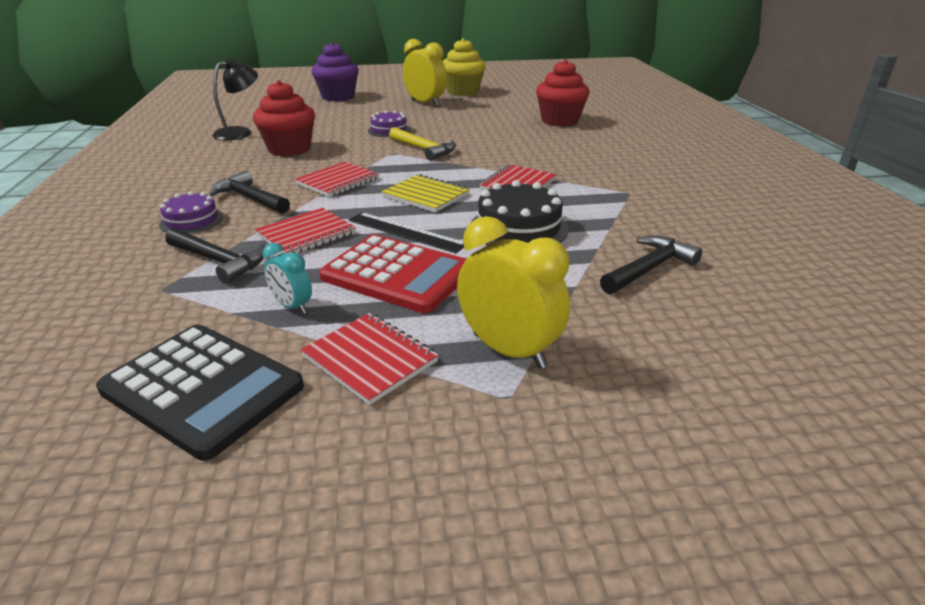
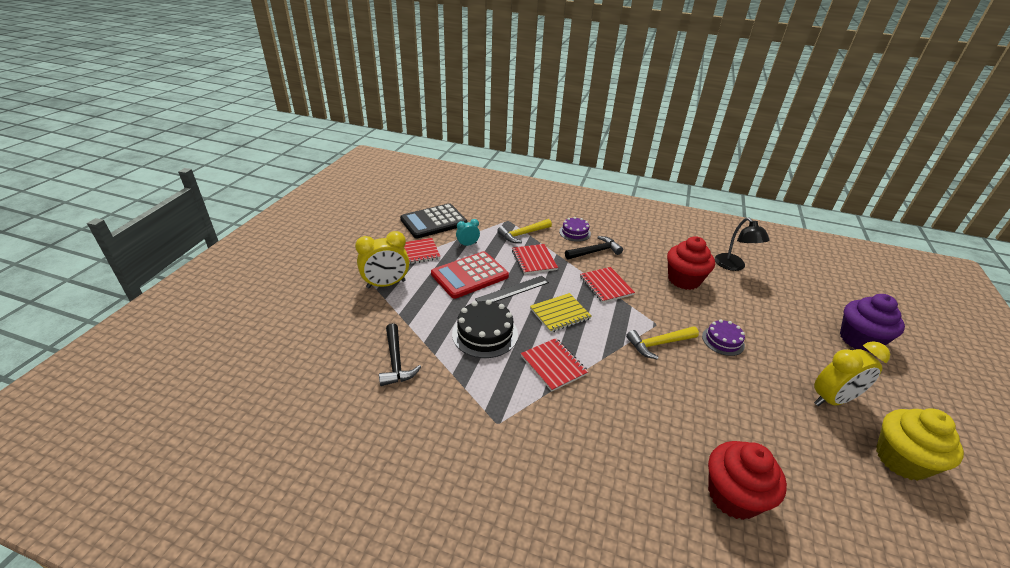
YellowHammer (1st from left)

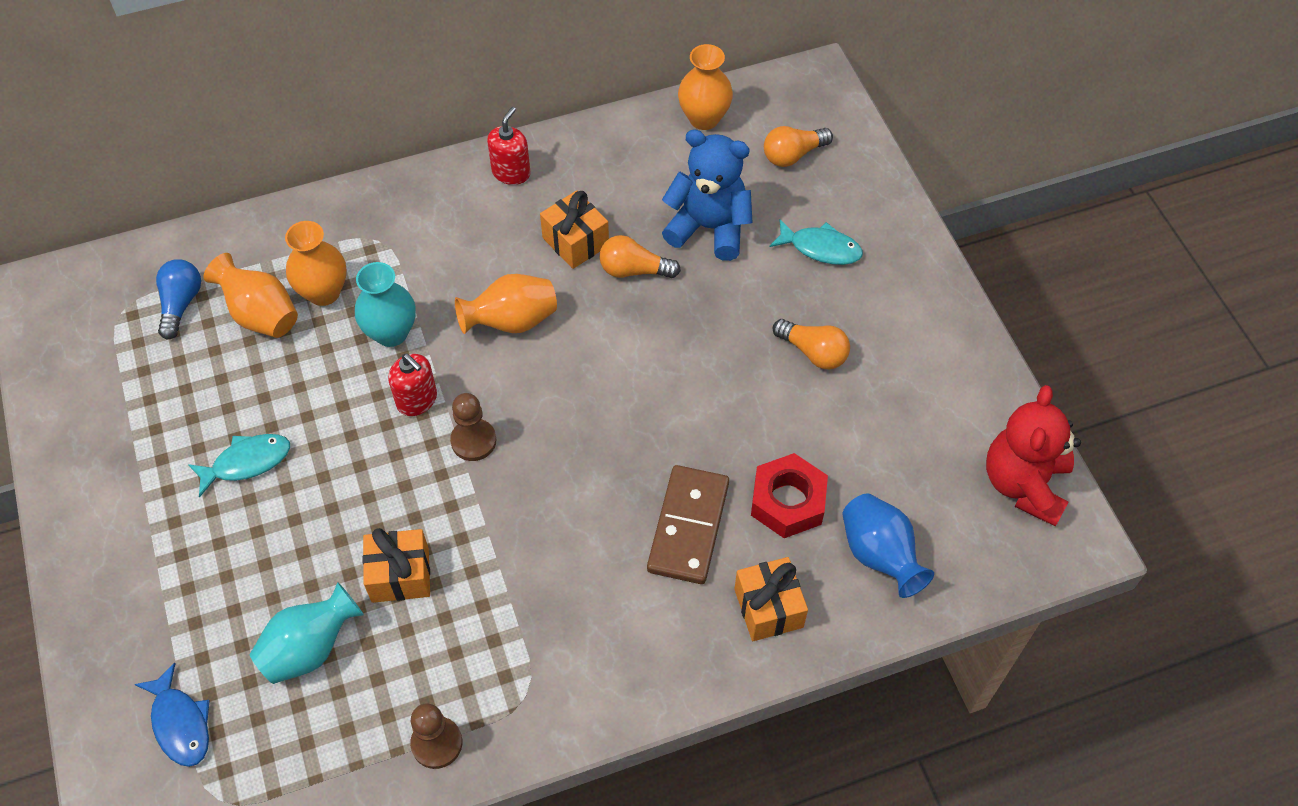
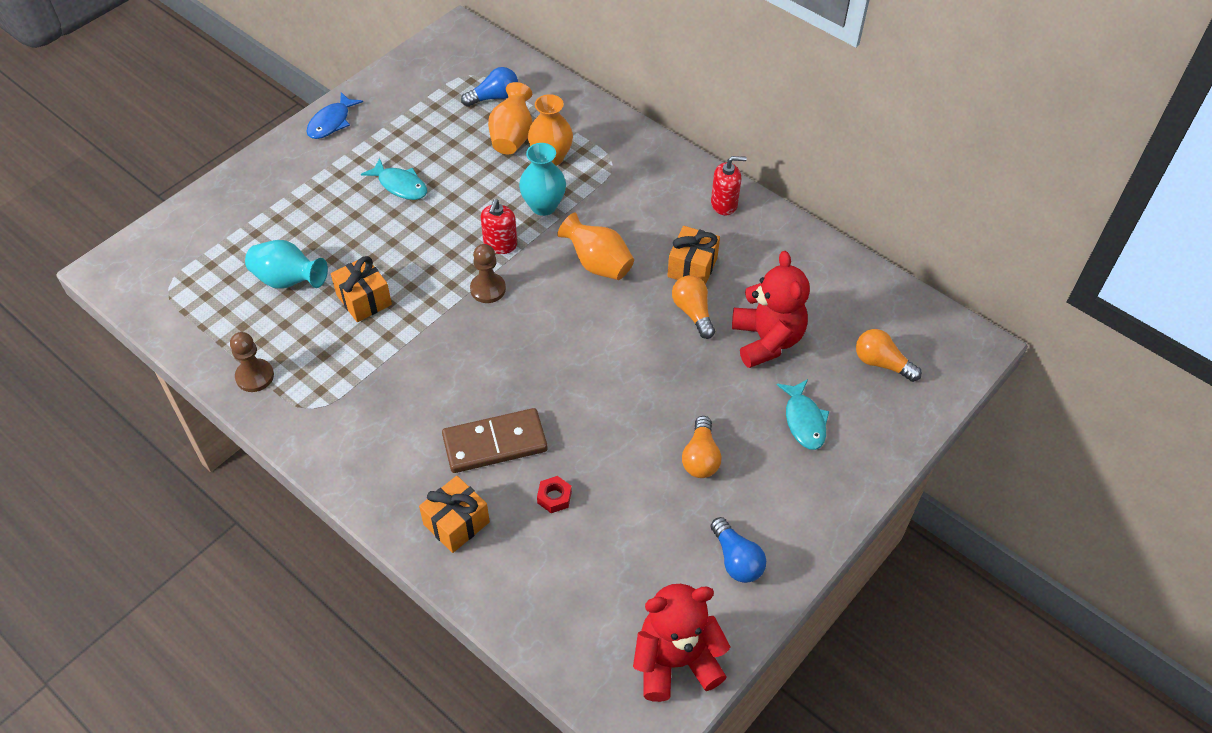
OrangeVase (4th from left in the first image)
RedTeddyBear (2nd from left)
RedNut
BlueVase
BlueFish
BlueLightBulb (2nd from left)

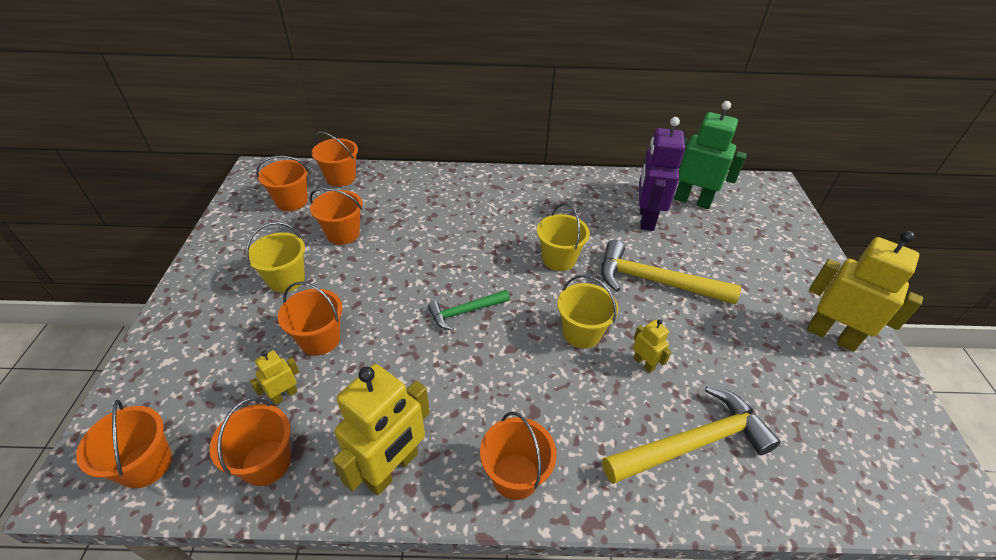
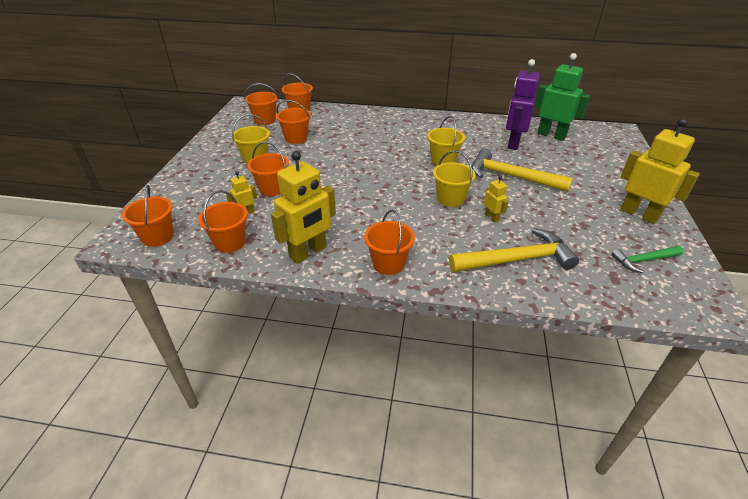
GreenHammer

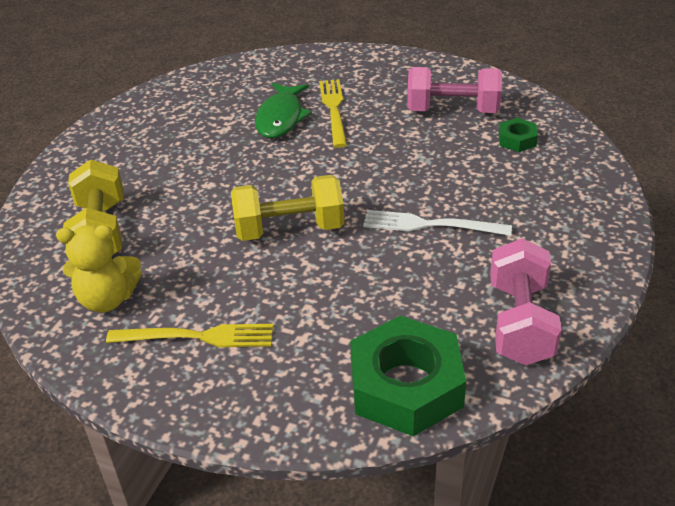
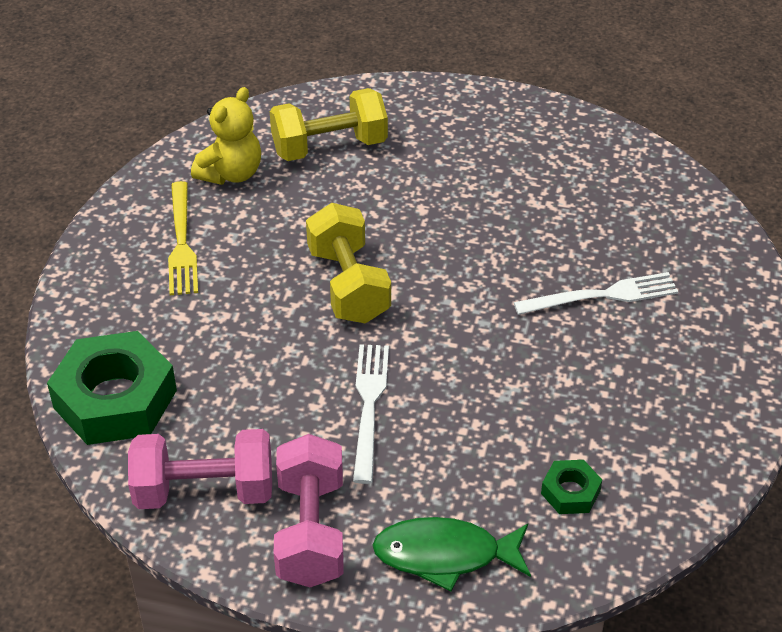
PinkDumbbell (2nd from left)
WhiteFork (2nd from left)
GreenFish
YellowTeddyBear

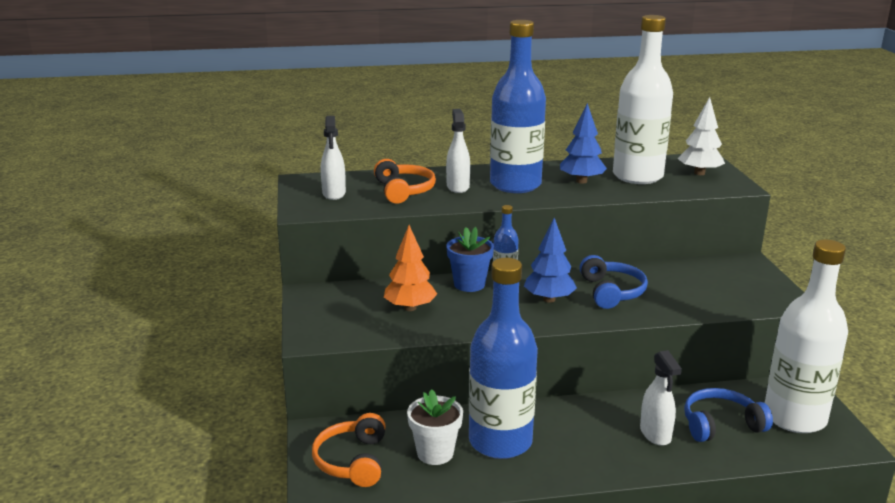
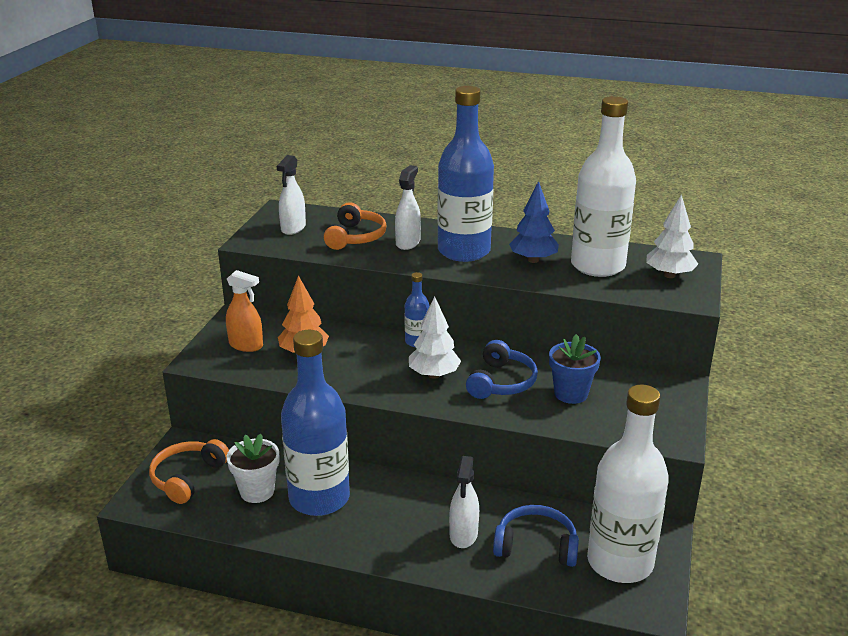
WhiteTree (1st from left)
BlueFlowerPot
OrangeSprayBottle

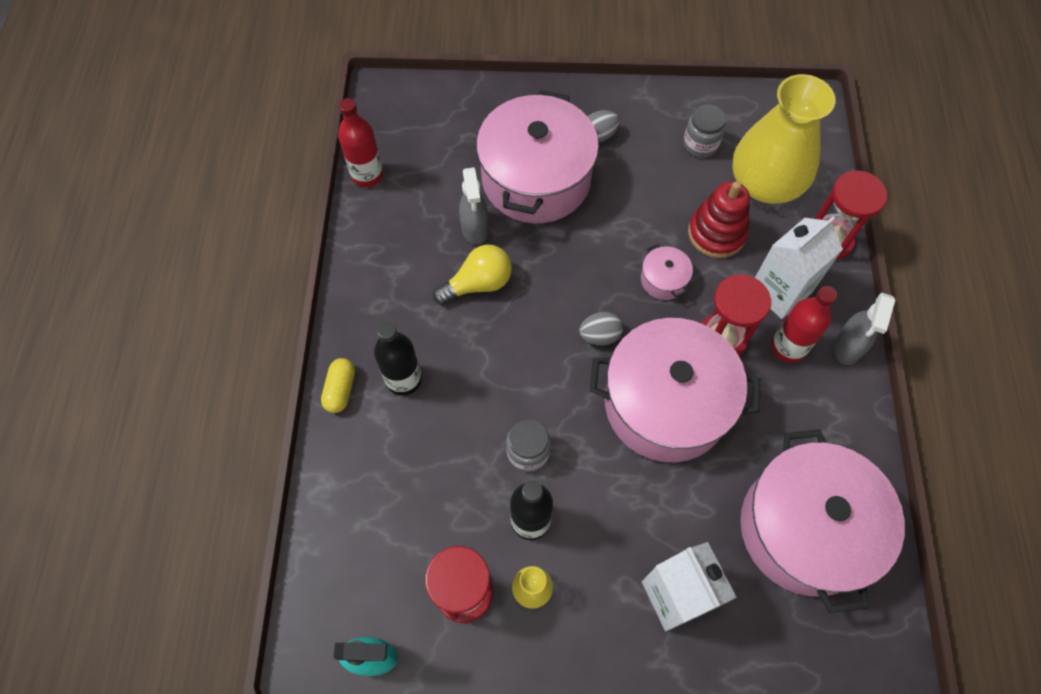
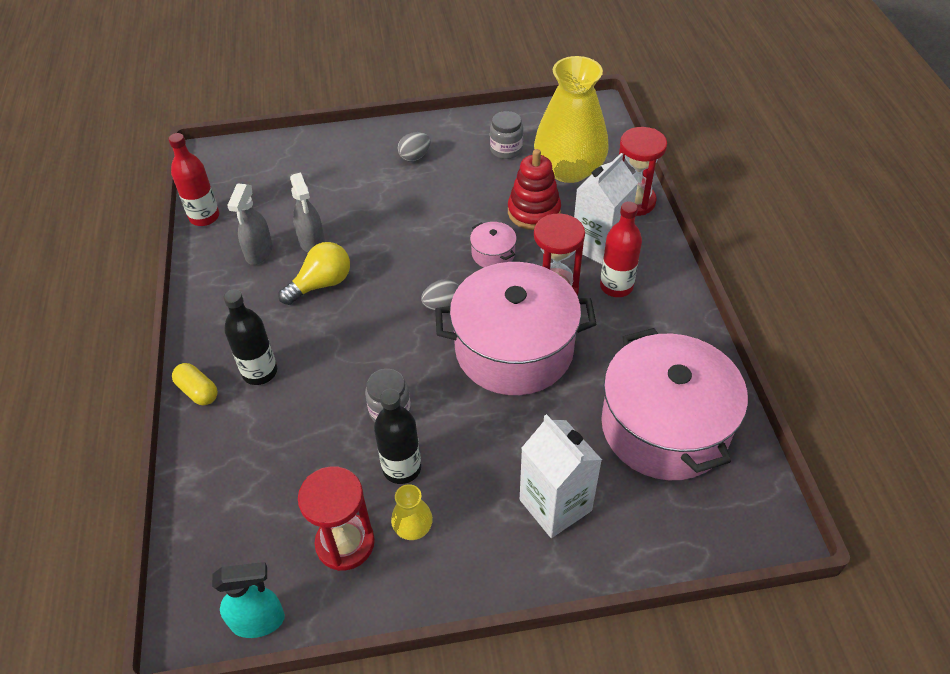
PinkPot (1st from left in the first image)
GreySprayBottle (1st from left)
YellowCapsule

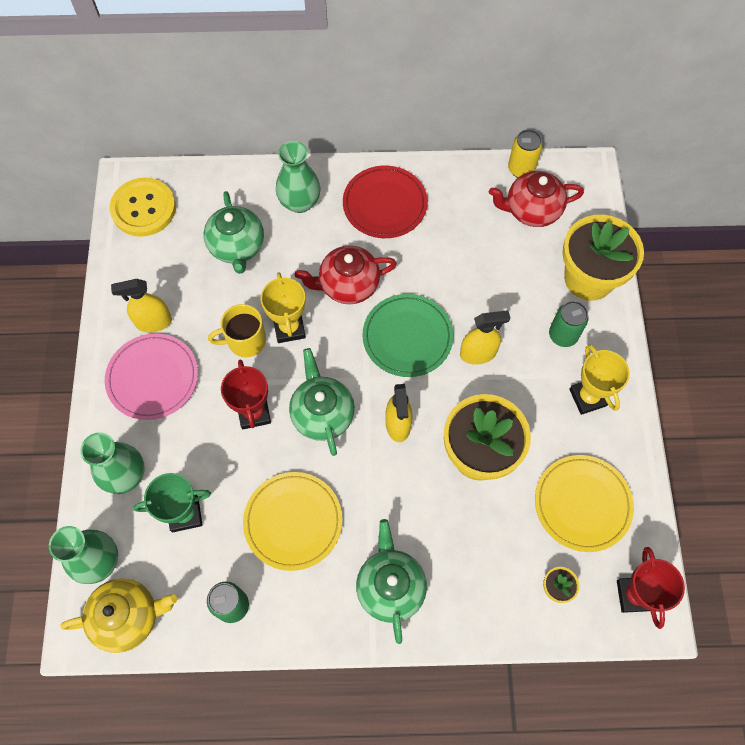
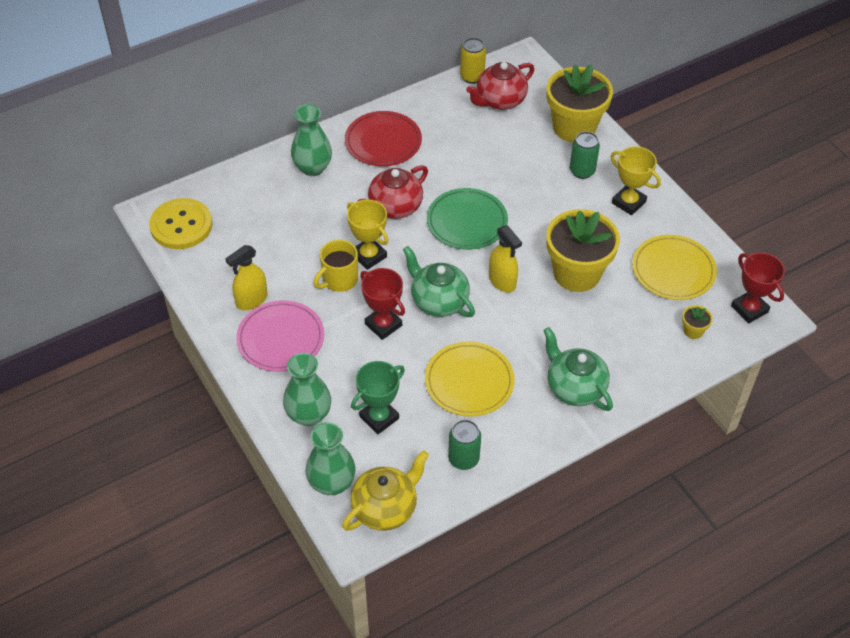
GreenTeapot (1st from left in the first image)
YellowSprayBottle (3rd from left in the first image)

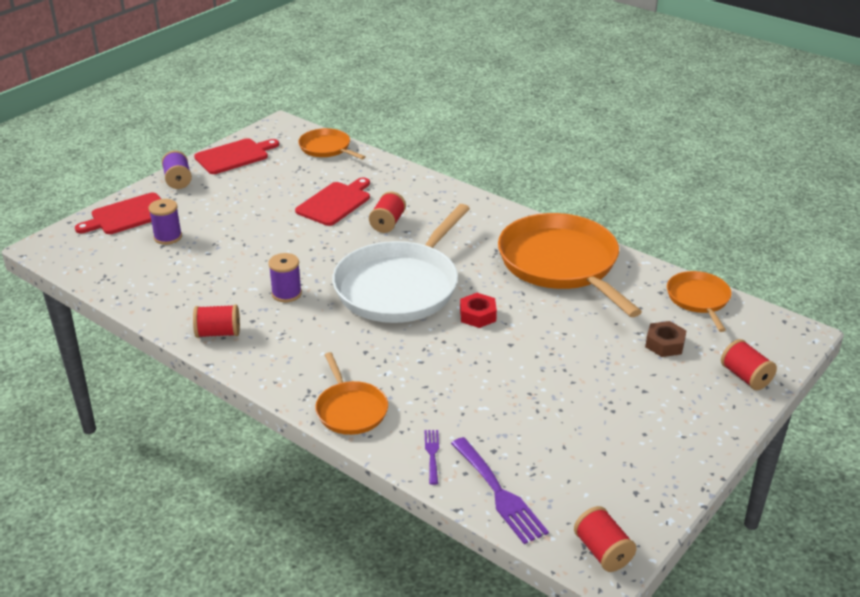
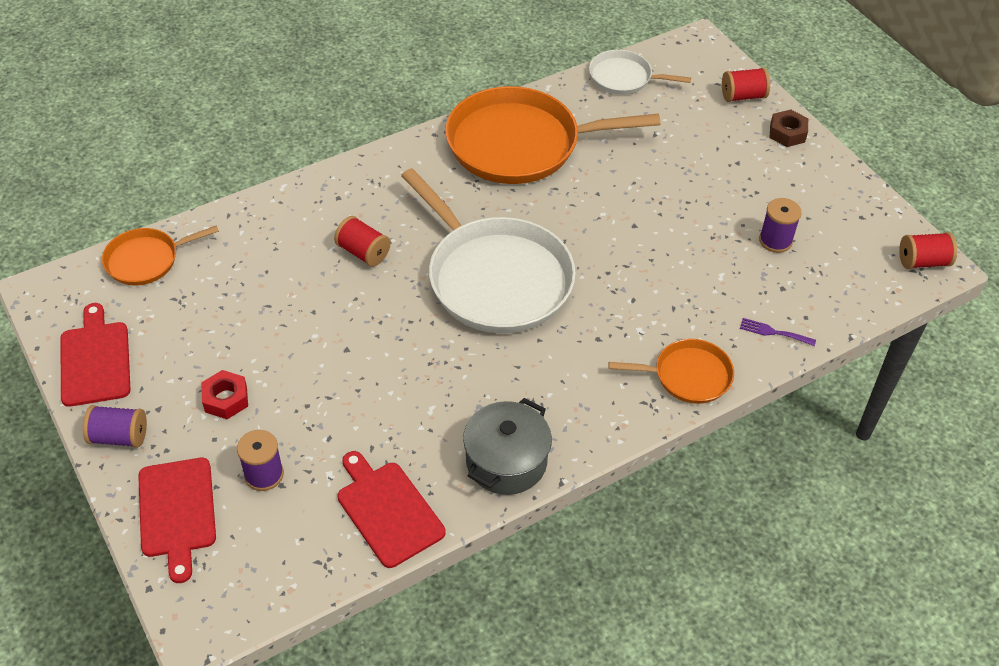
RedCuttingBoard (3rd from left)
PurpleSpool (3rd from left)
WhitePan (2nd from left)
RedNut
GreyPot
BrownNut
PurpleFork (2nd from left in the first image)

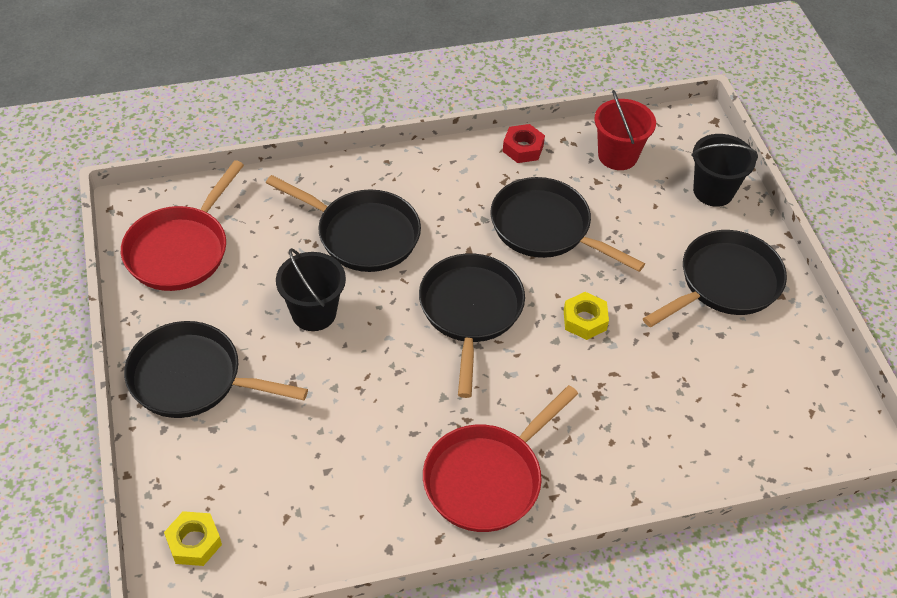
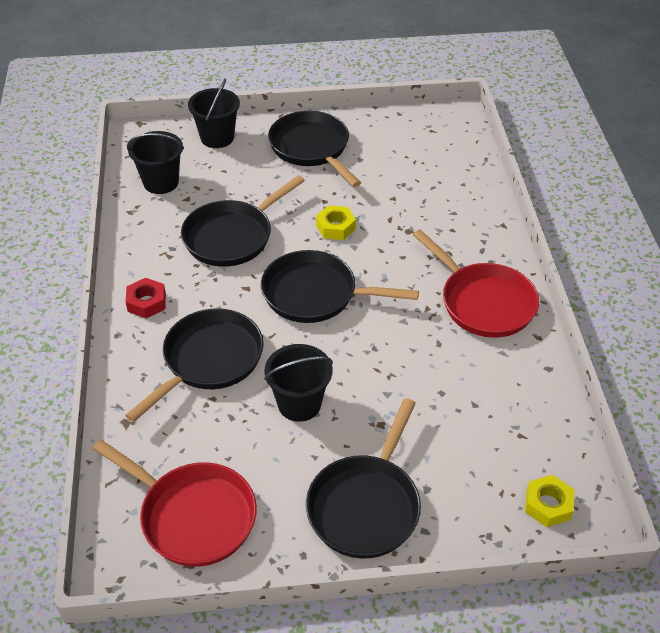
BlackBucket (1st from left)
RedNut

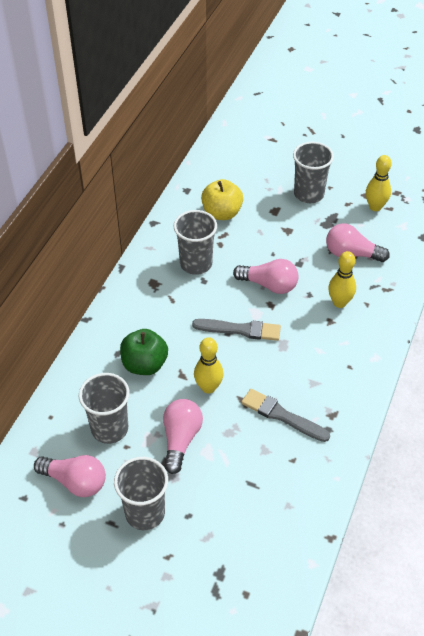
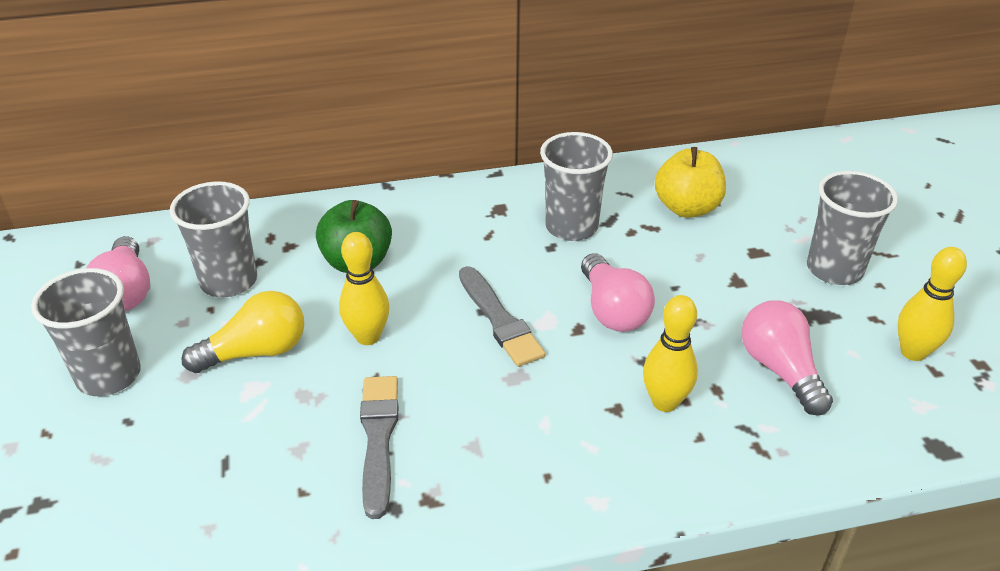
YellowLightBulb

